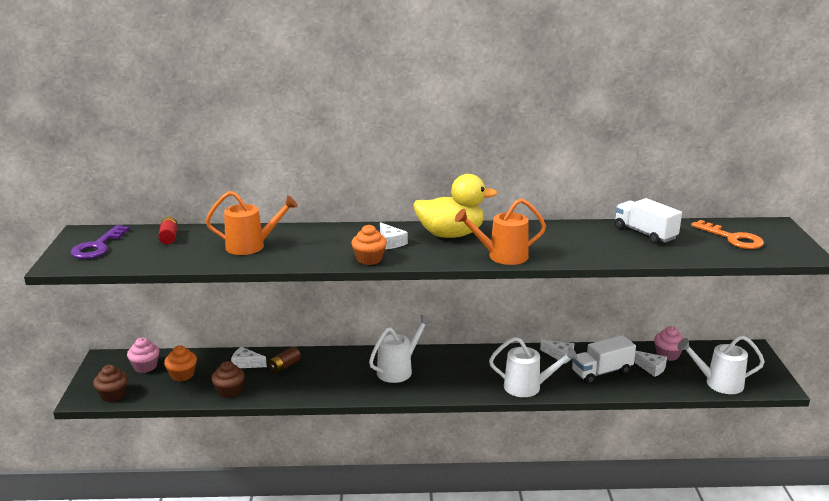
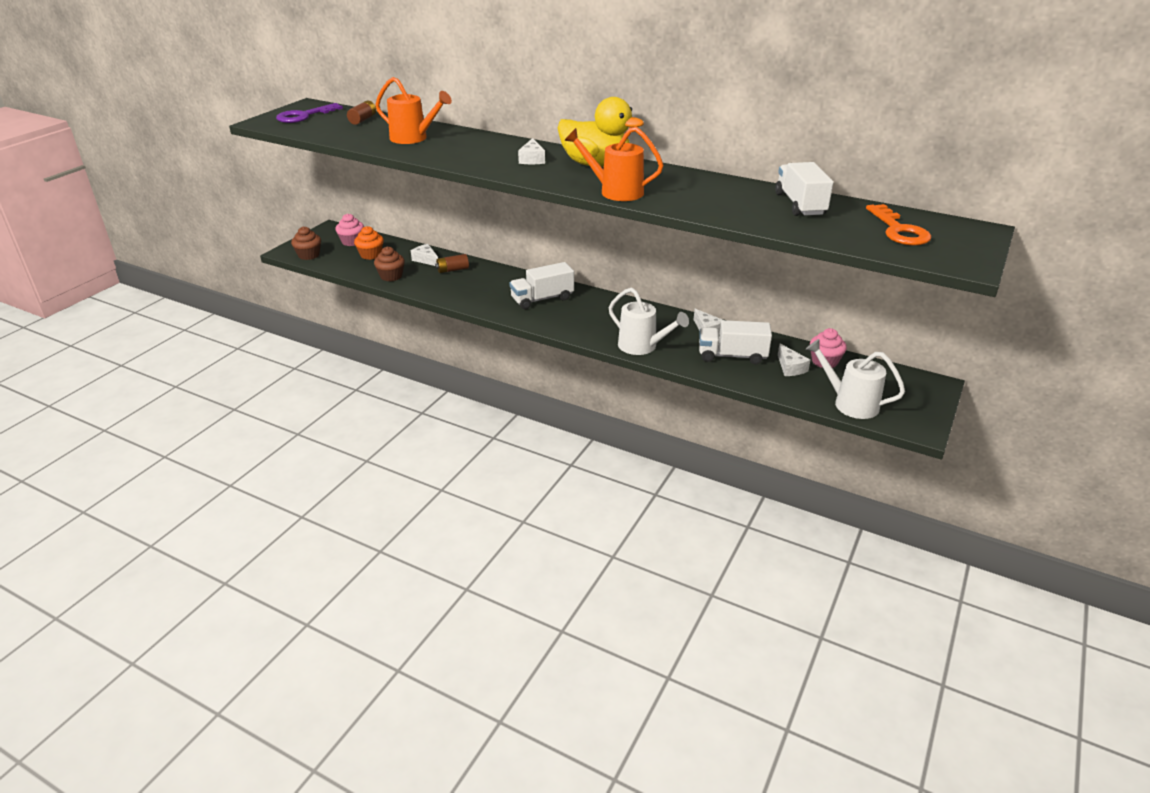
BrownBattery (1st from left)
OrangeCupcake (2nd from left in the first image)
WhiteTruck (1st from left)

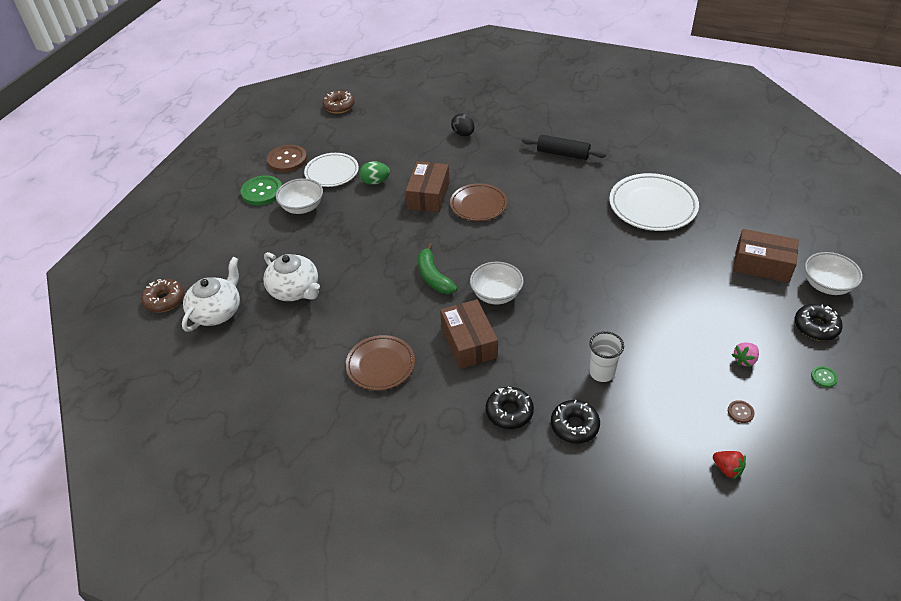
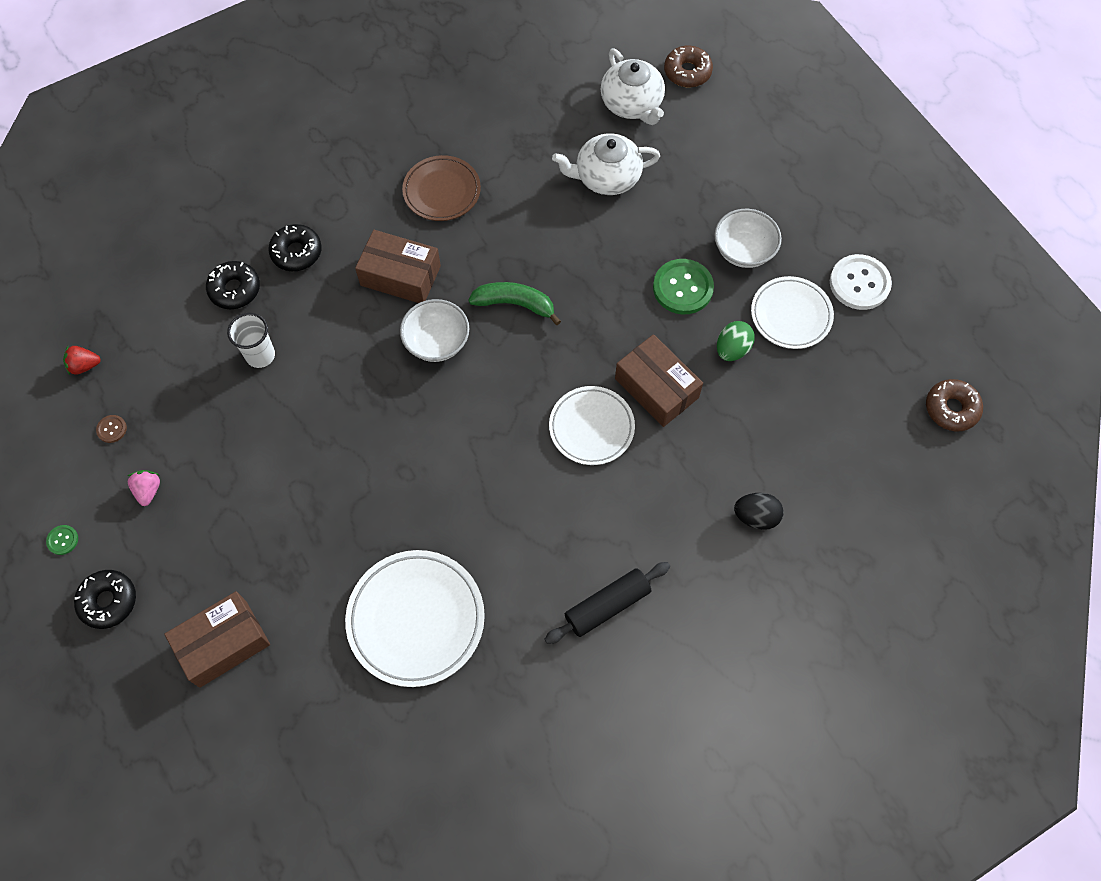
WhiteButton
GreenButton (2nd from left)
WhitePlate (2nd from left)
WhiteBowl (3rd from left in the first image)

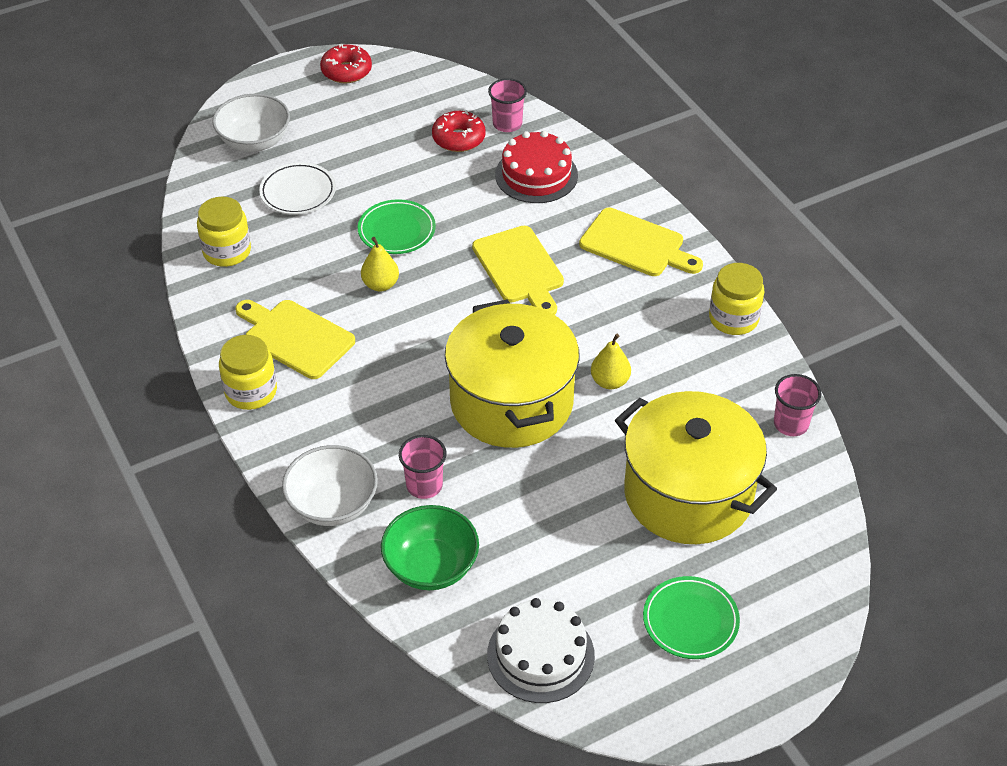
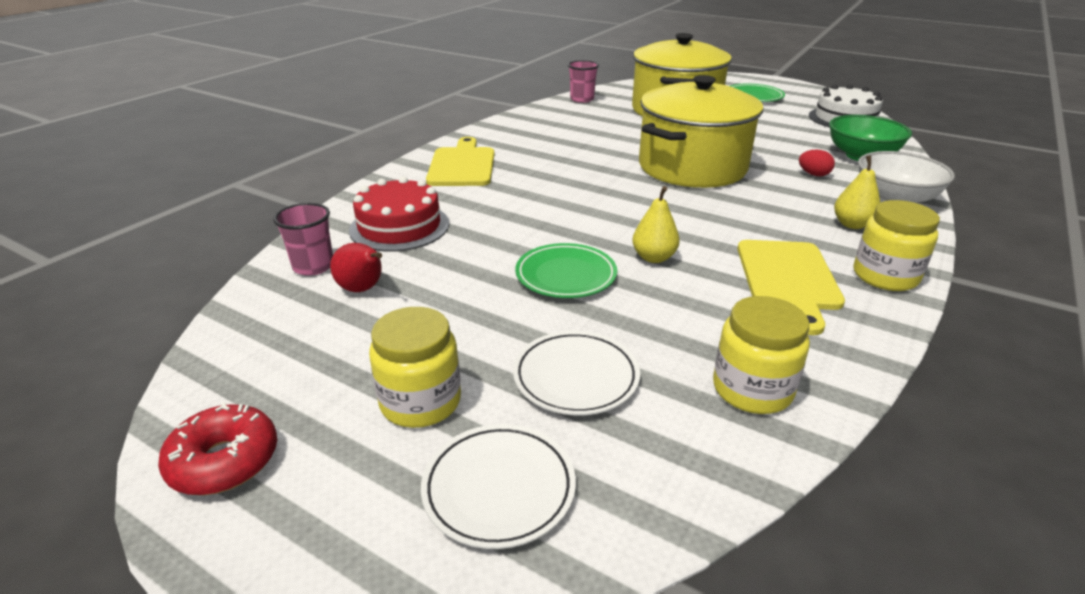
WhitePlate (1st from left)
RedPear
YellowCuttingBoard (2nd from left in the first image)
YellowJar (1st from left)
YellowPear (2nd from left)
RedEgg

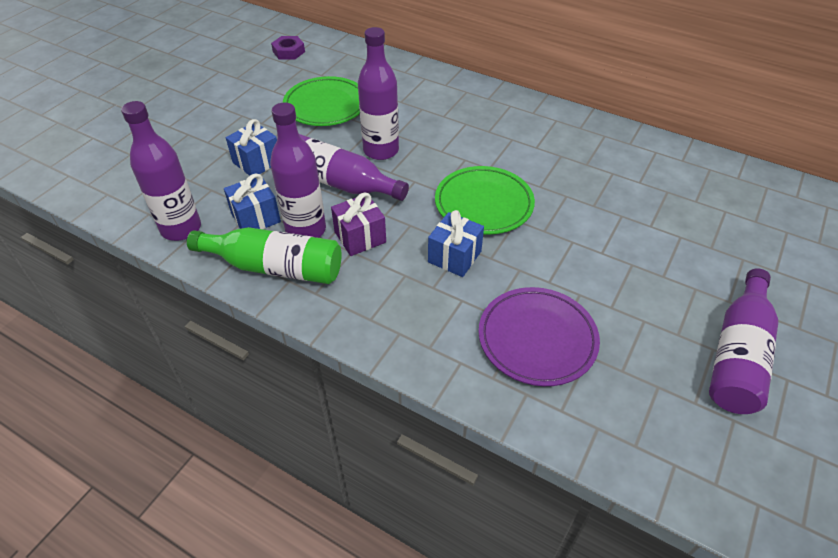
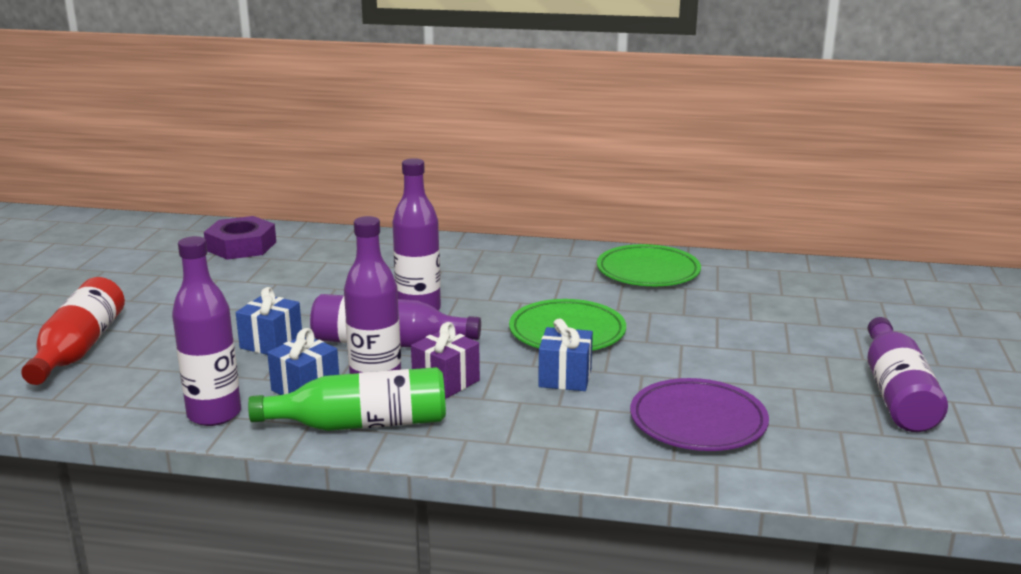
PurpleNut
GreenPlate (2nd from left)
RedBottle

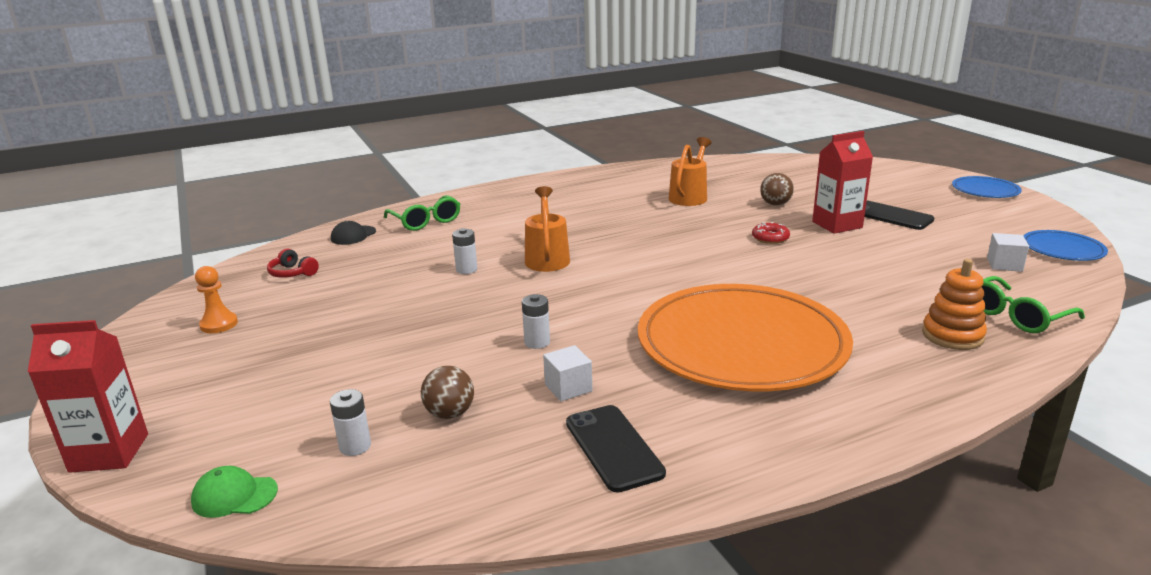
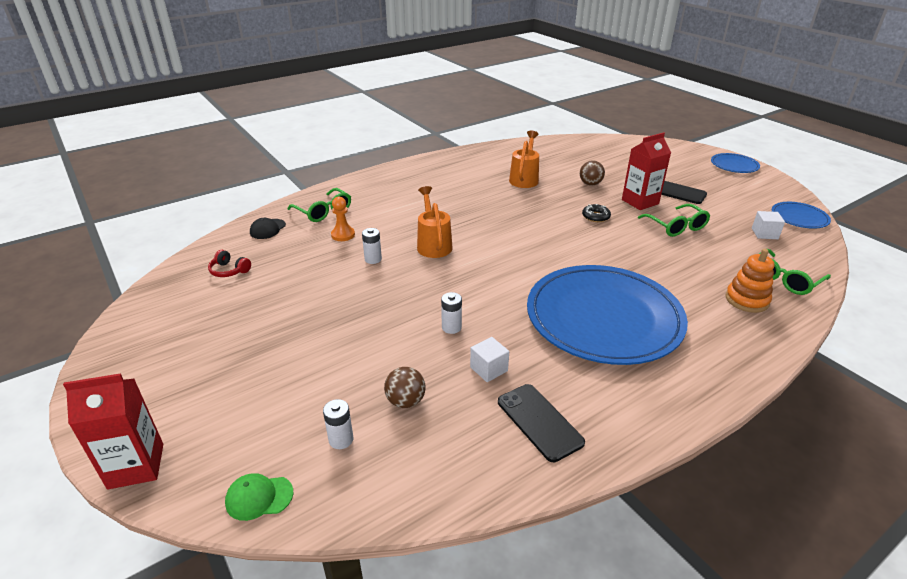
BlackDonut
OrangePawn
BluePlate (1st from left)
GreenGlasses (2nd from left)

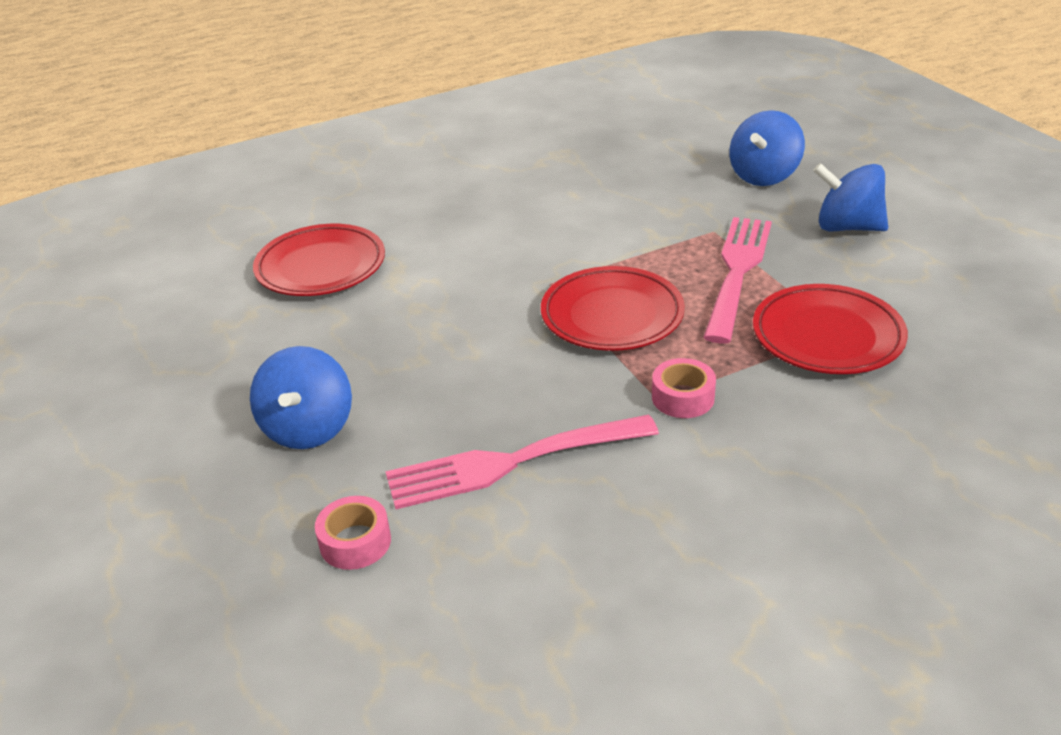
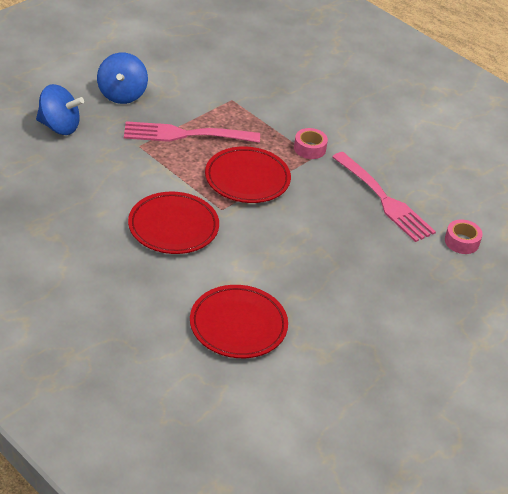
RedPlate (1st from left)
BlueSpinningTop (1st from left in the first image)

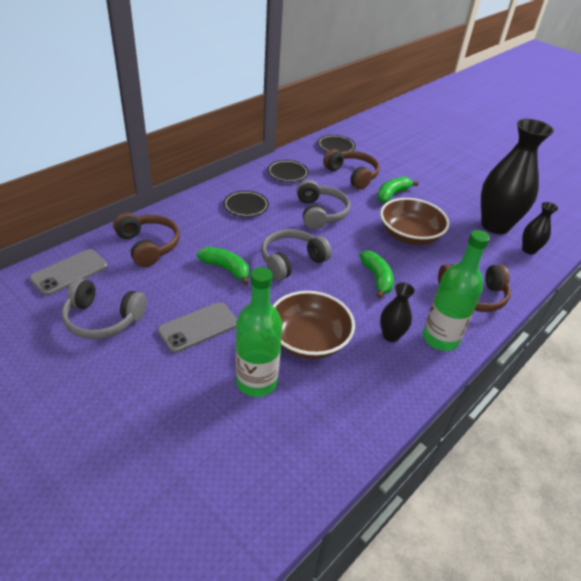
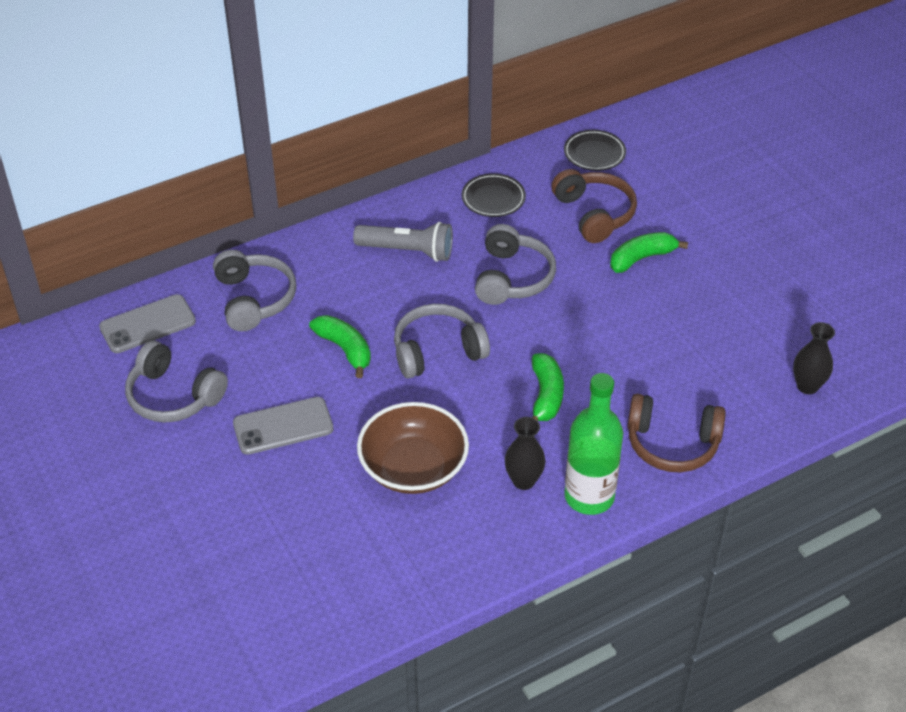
BlackVase (2nd from left in the first image)
GreyFlashlight
BrownBowl (2nd from left in the first image)
GreyHeadphones (2nd from left)
GreenBottle (1st from left in the first image)

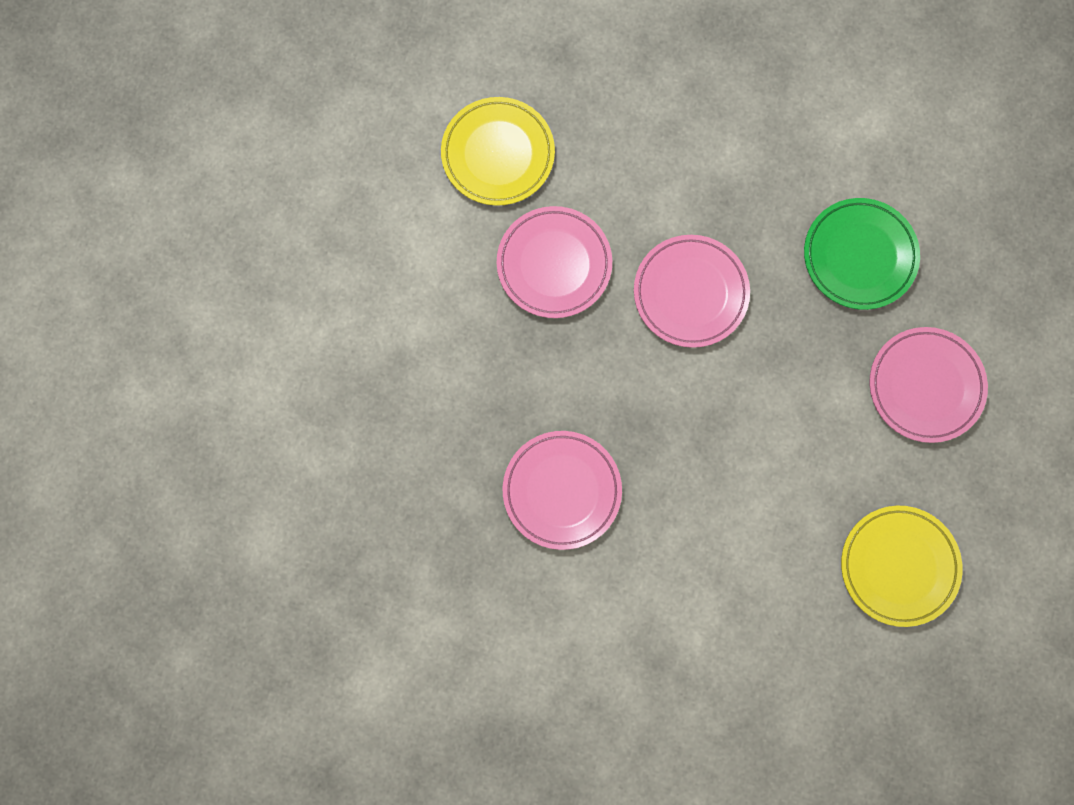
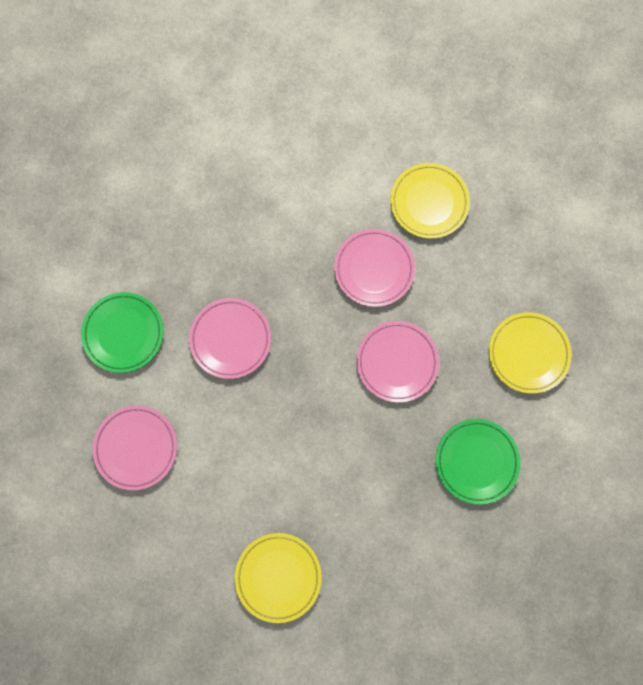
PinkPlate (1st from left)
GreenPlate (1st from left)
YellowPlate (3rd from left)

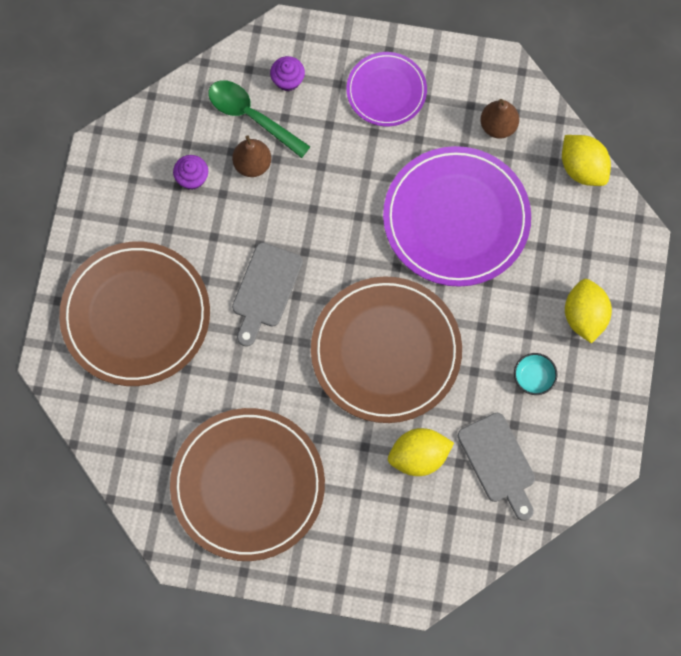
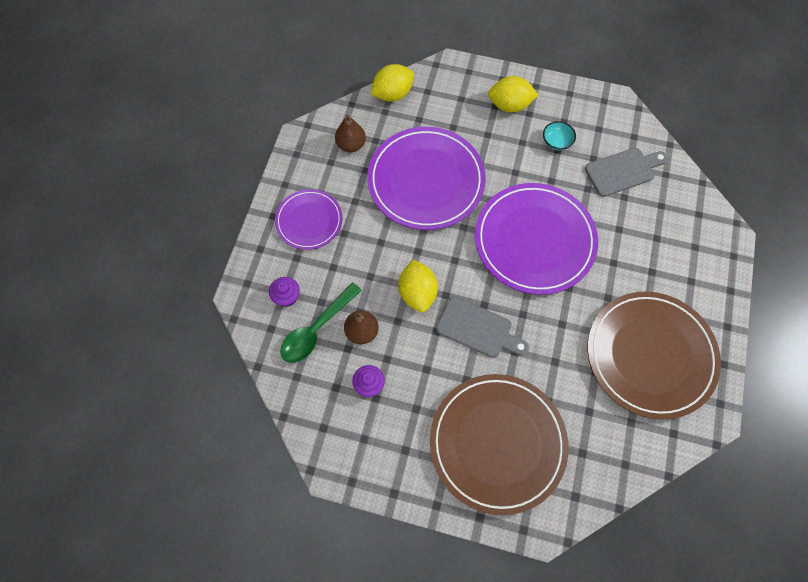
PurplePlate (3rd from left)
YellowLemon (2nd from left)

